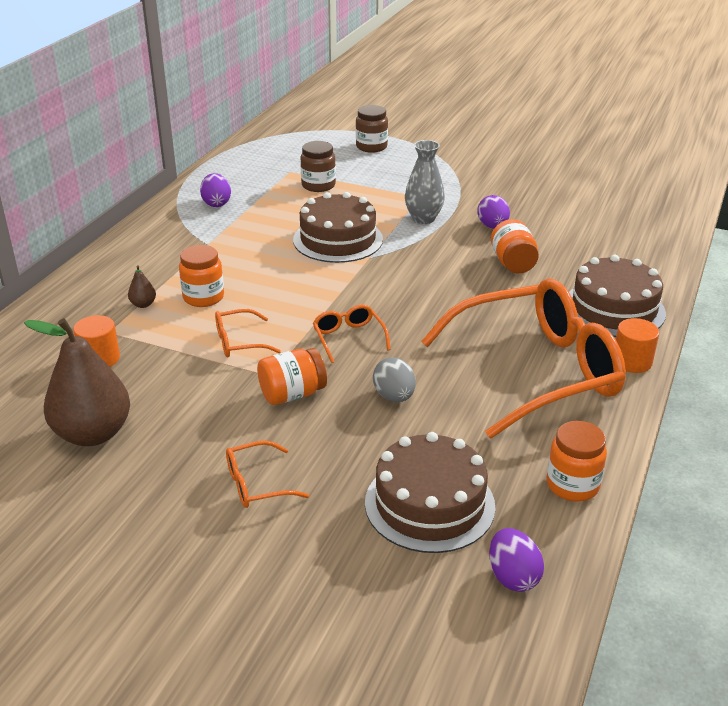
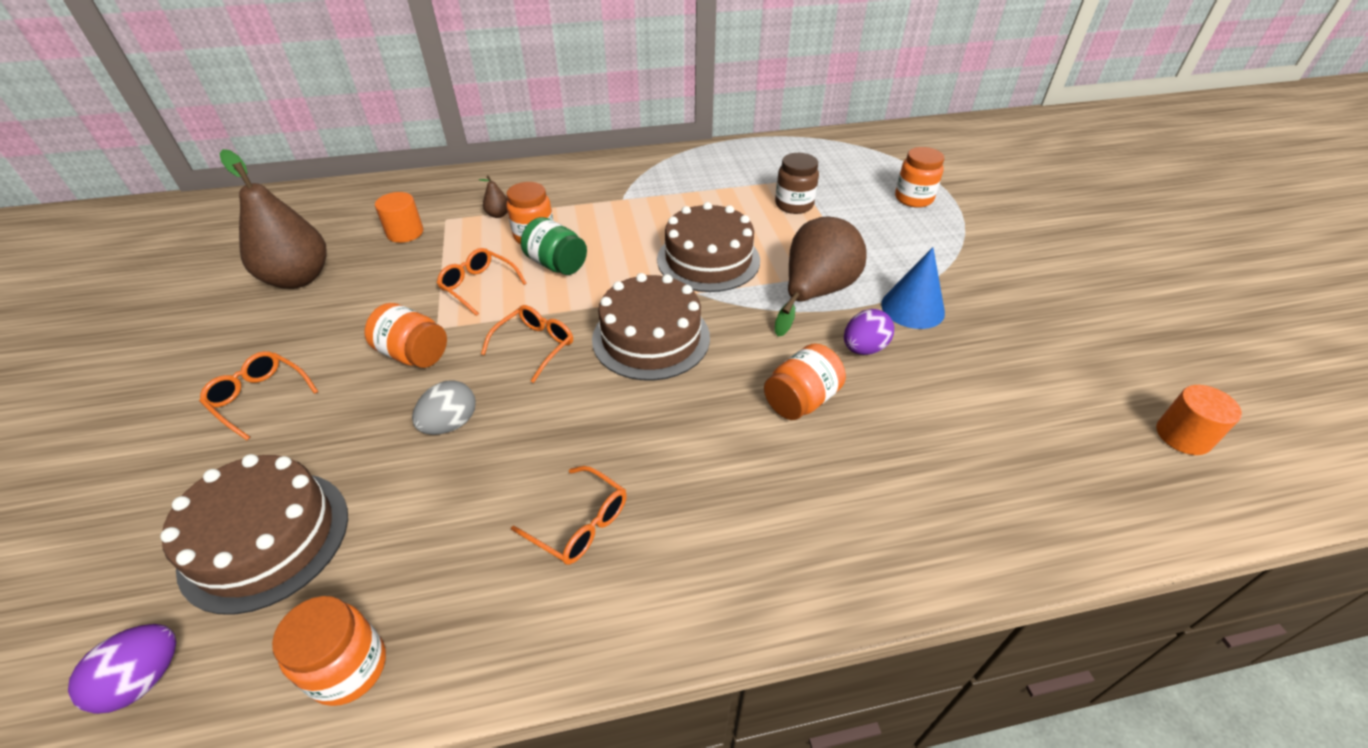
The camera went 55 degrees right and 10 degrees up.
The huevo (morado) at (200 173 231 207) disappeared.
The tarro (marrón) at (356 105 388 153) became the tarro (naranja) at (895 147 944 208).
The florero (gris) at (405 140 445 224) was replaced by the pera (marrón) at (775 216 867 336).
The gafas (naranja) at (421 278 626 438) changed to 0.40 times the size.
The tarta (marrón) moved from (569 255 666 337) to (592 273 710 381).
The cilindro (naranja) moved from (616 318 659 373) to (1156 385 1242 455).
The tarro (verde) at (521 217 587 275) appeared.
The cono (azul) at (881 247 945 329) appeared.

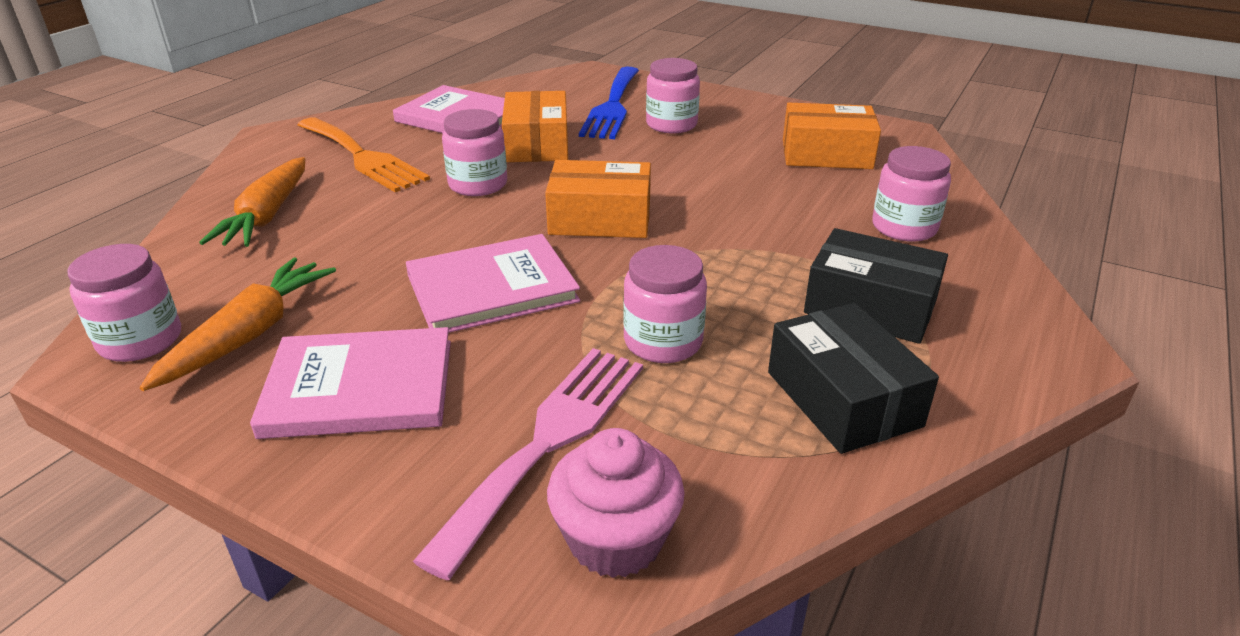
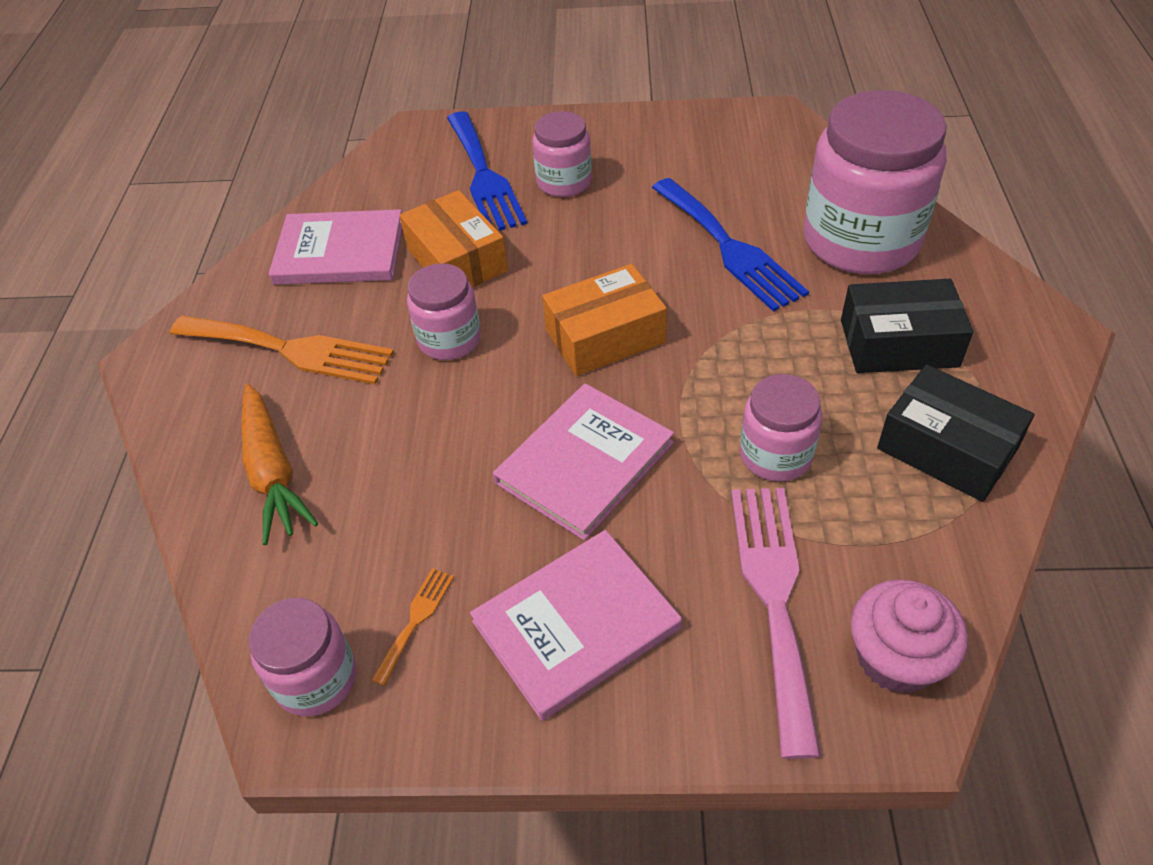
The camera went 25 degrees left and 15 degrees up.
The zanahoria (naranja) at (140 258 336 391) was replaced by the tenedor (naranja) at (371 568 454 686).
The caja (naranja) at (783 103 881 169) disappeared.
The tarro (rosa) at (872 146 951 242) changed to 1.92 times the size.
The tenedor (azul) at (652 178 809 312) appeared.

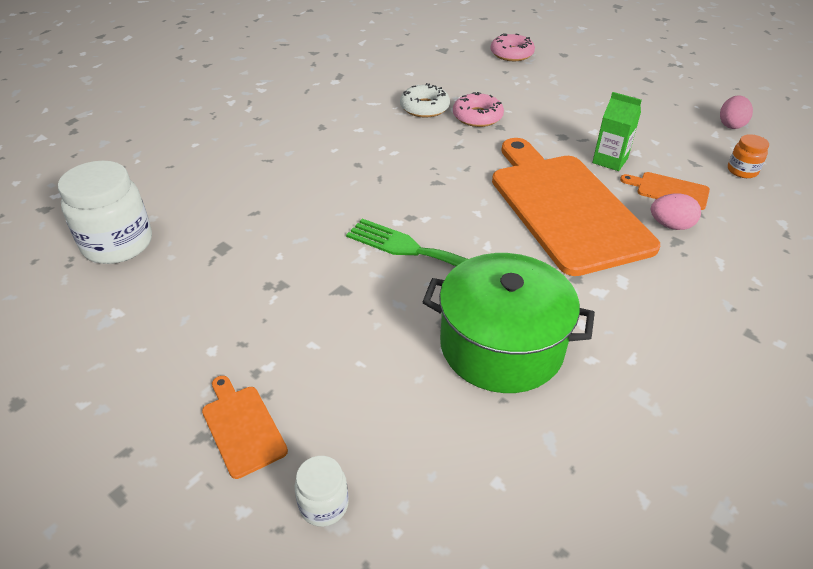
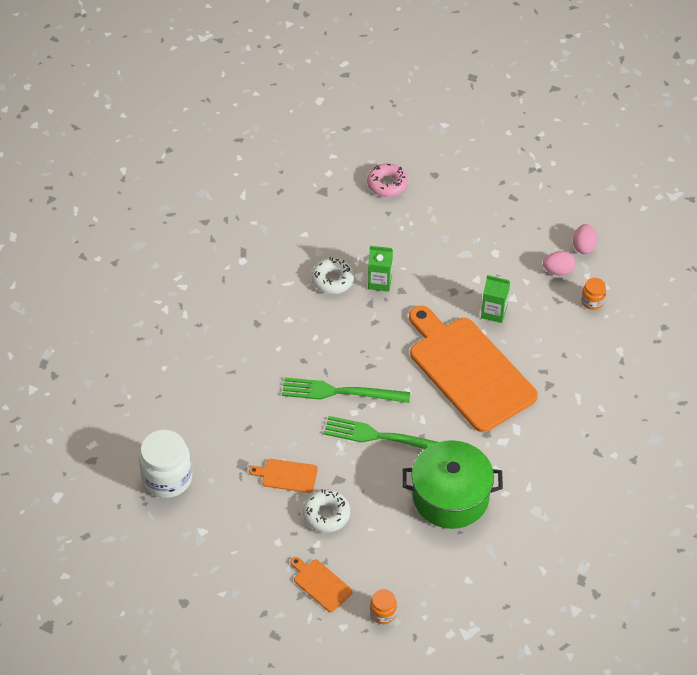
The camera went 15 degrees left and 10 degrees up.
The tarro (blanco) at (295 456 349 527) became the tarro (naranja) at (370 589 397 624).
The rosquilla (rosa) at (453 92 504 127) was replaced by the cartón de leche (verde) at (368 246 393 291).
The tabla de cortar (naranja) moved from (620 172 710 210) to (249 459 318 493).
The huevo (rosa) moved from (651 194 701 230) to (543 251 576 275).
The tenedor (verde) at (282 378 410 403) appeared.
The rosquilla (blanco) at (303 489 350 532) appeared.

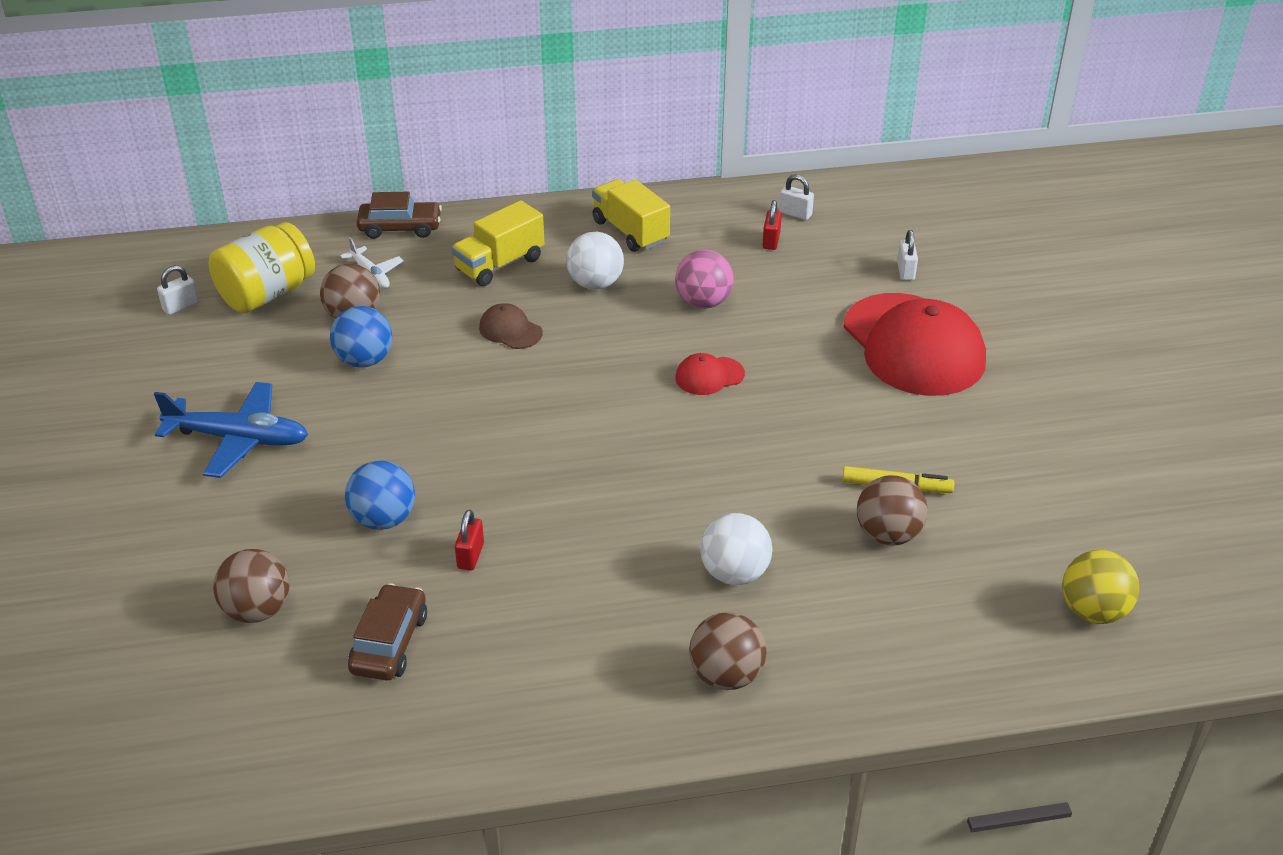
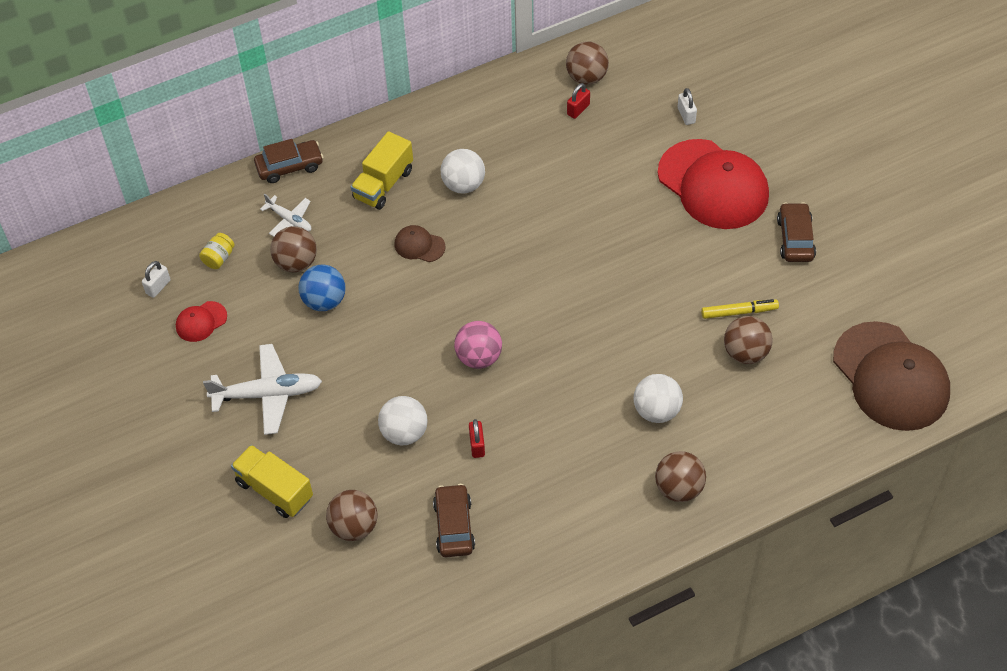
The camera went 15 degrees left and 15 degrees up.
The avión (azul) at (154 382 308 478) became the avión (blanco) at (203 344 322 435).
The tarro (amarillo) at (209 222 315 313) changed to 0.46 times the size.
The pelota (azul) at (345 460 415 530) became the pelota (blanco) at (378 396 428 445).
The camión (amarillo) moved from (592 179 670 252) to (231 445 313 518).
The pelota (rosa) moved from (675 250 734 308) to (454 321 502 369).
The gorra (rojo) moved from (675 353 745 395) to (176 301 227 342).
The candado (rojo) at (762 200 782 250) turned 45 degrees clockwise.
The candado (blanco) at (779 175 814 220) was replaced by the pelota (marrón) at (566 41 609 85).
The pelota (amarillo) at (1062 550 1139 624) was replaced by the gorra (marrón) at (833 321 950 431).
The coche (marrón) at (777 202 816 262) appeared.

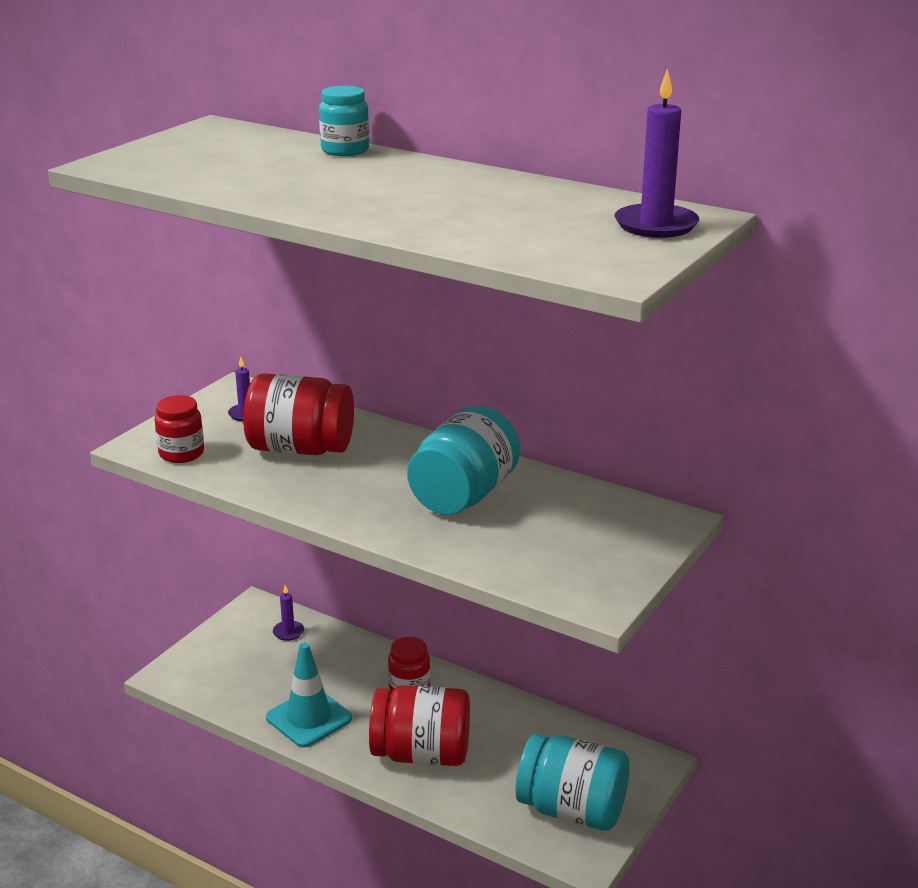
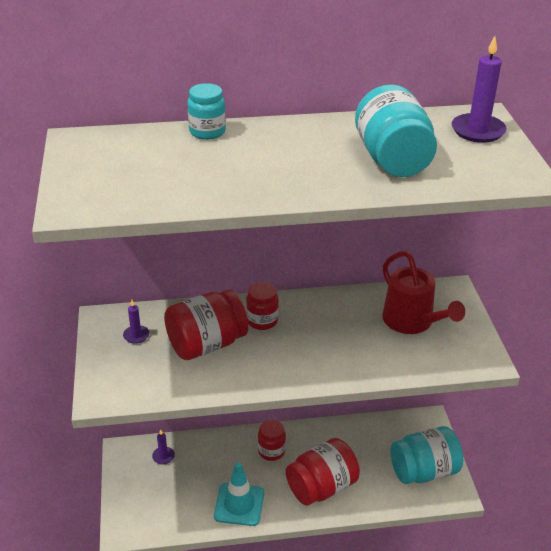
The camera went 40 degrees left and 10 degrees up.
The tarro (rojo) moved from (154 395 204 463) to (246 282 279 330).
The tarro (turquesa) moved from (407 406 520 515) to (355 84 437 177).
The regadera (rojo) at (382 251 465 334) appeared.

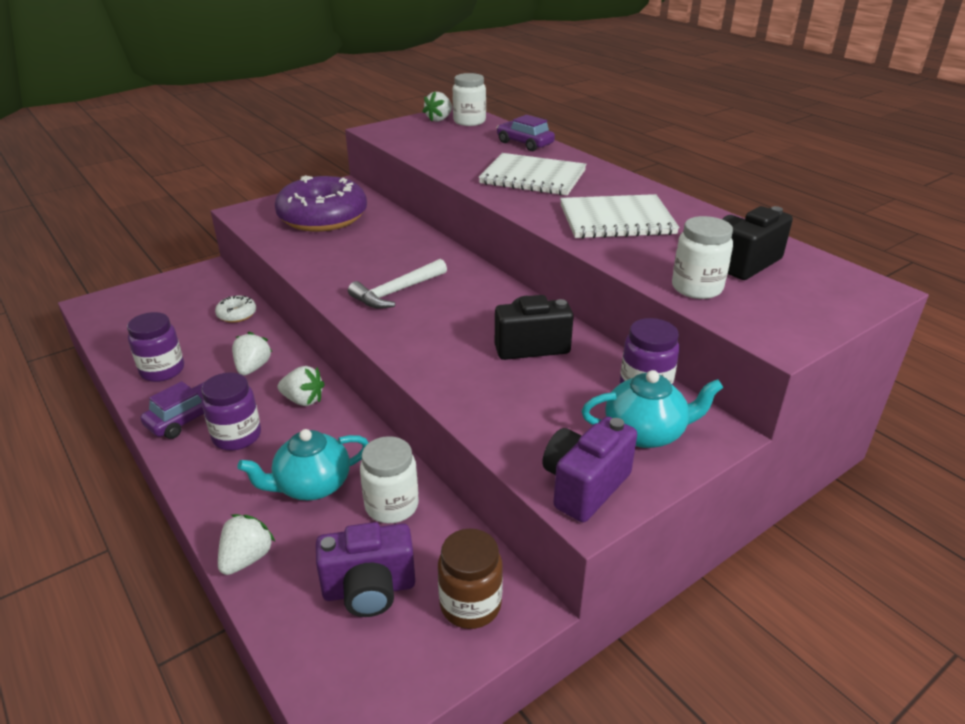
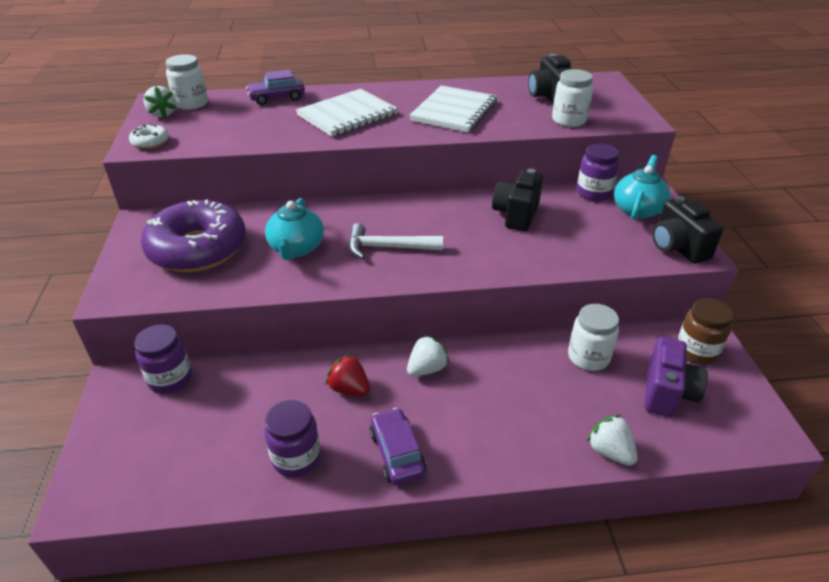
The camera went 60 degrees left and 5 degrees up.
The tarro (morado) moved from (201 372 261 450) to (134 324 192 394).
The rosquilla (blanco) moved from (215 296 256 323) to (129 124 169 149).
The fresa (blanco) at (232 332 272 375) became the fresa (rojo) at (326 354 370 397).
The tetera (turquesa) moved from (237 429 369 500) to (265 198 324 260).
The martillo (blanco) at (348 259 447 309) turned 105 degrees clockwise.
The cámara (morado) at (542 417 637 522) became the cámara (negro) at (652 196 724 264).

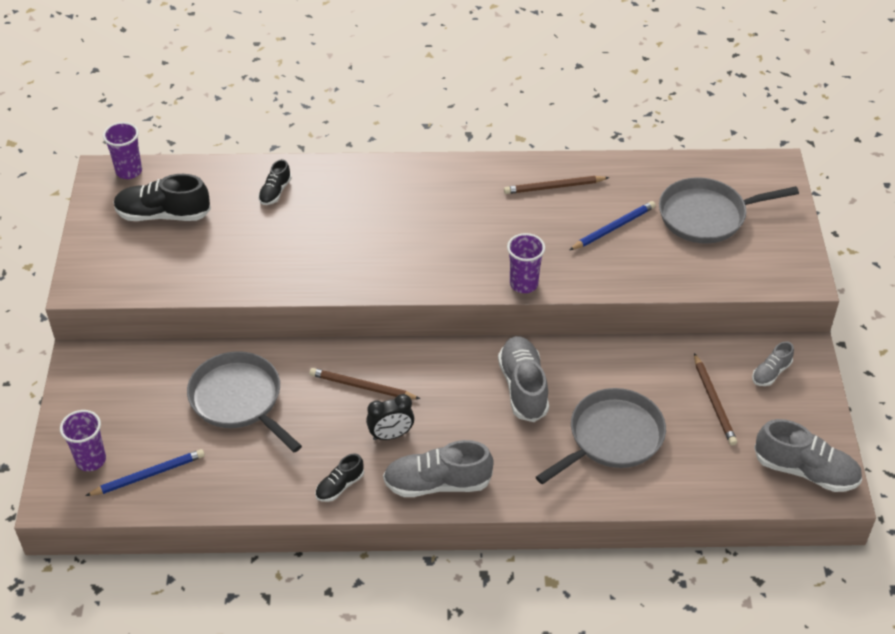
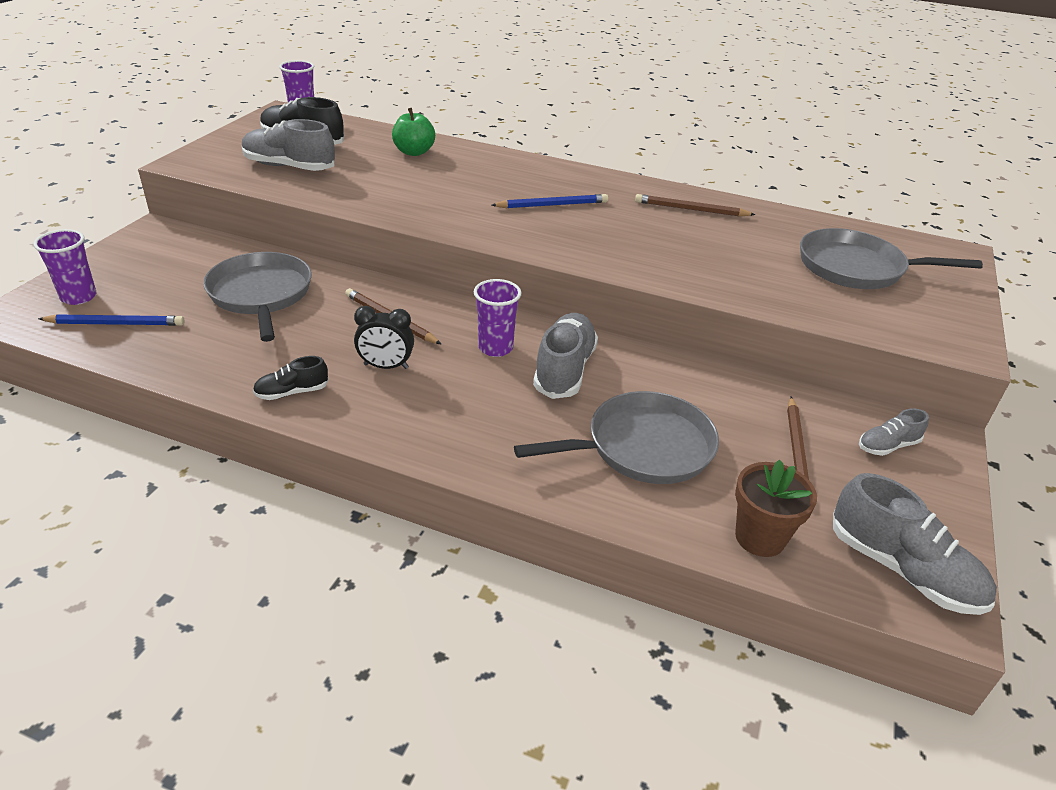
The camera went 20 degrees right and 10 degrees down.
The zapato (negro) at (258 159 291 205) was replaced by the manzana (verde) at (392 108 435 156).
The zapato (gris) moved from (383 440 494 497) to (242 119 335 171).
The vaso (morado) moved from (507 233 545 293) to (474 279 521 357).
The lápiz (azul) moved from (569 201 656 250) to (491 194 608 208).
The maceta (marrón) at (735 459 817 557) appeared.

